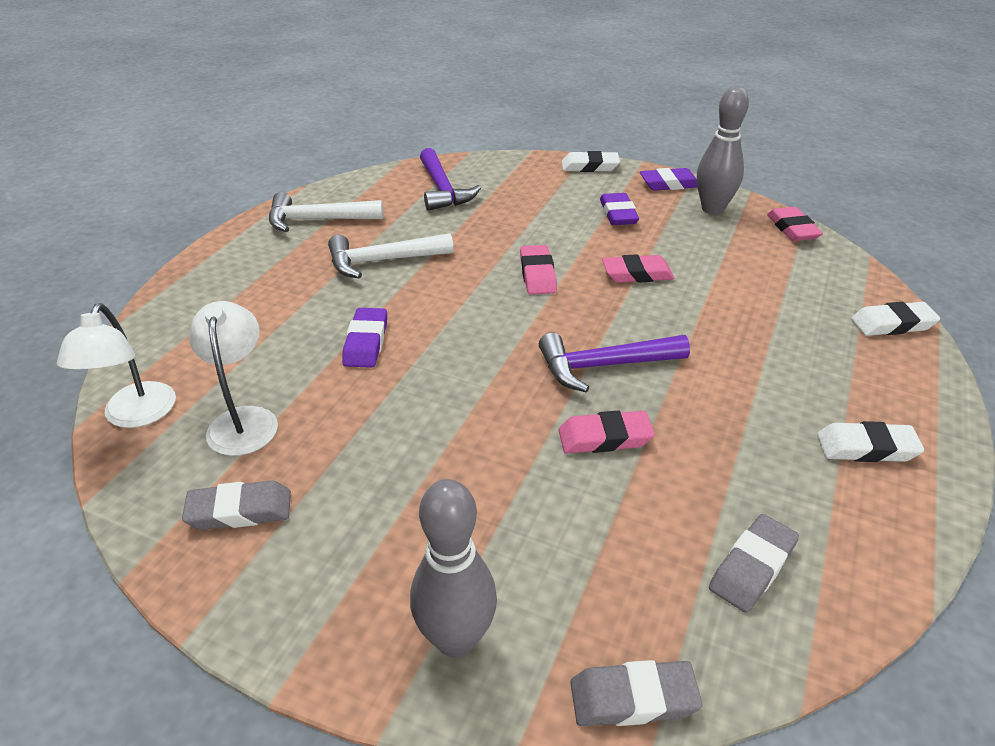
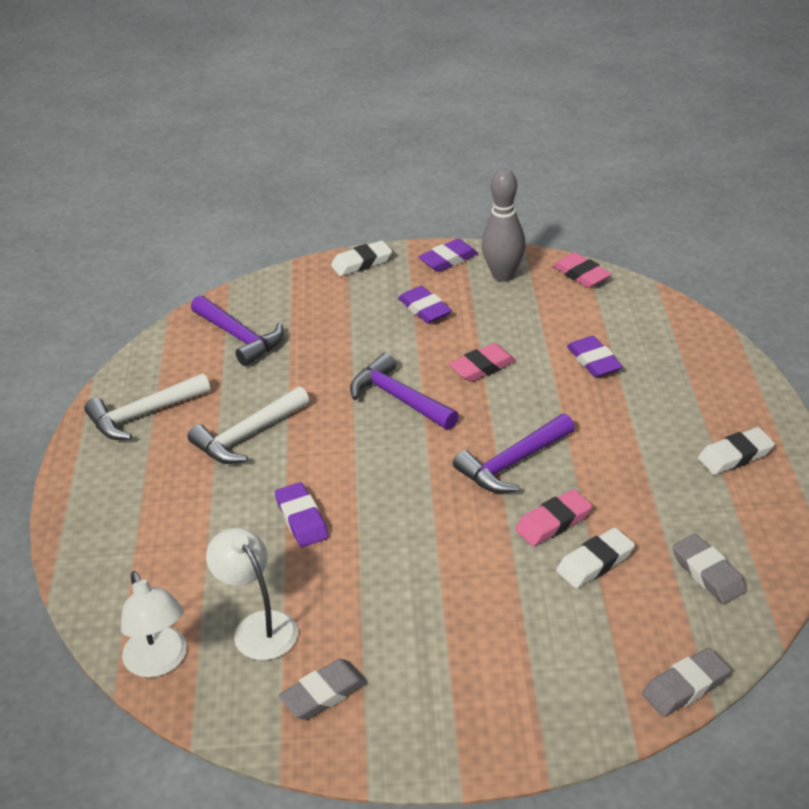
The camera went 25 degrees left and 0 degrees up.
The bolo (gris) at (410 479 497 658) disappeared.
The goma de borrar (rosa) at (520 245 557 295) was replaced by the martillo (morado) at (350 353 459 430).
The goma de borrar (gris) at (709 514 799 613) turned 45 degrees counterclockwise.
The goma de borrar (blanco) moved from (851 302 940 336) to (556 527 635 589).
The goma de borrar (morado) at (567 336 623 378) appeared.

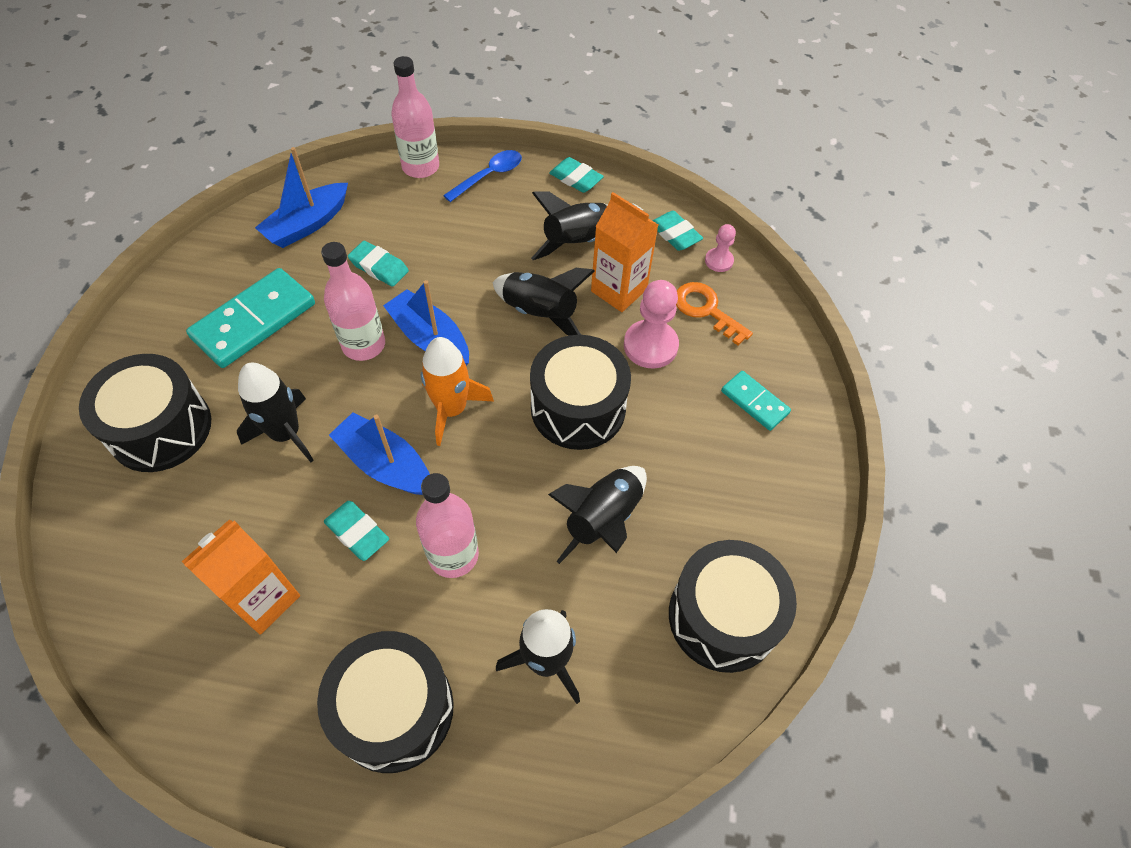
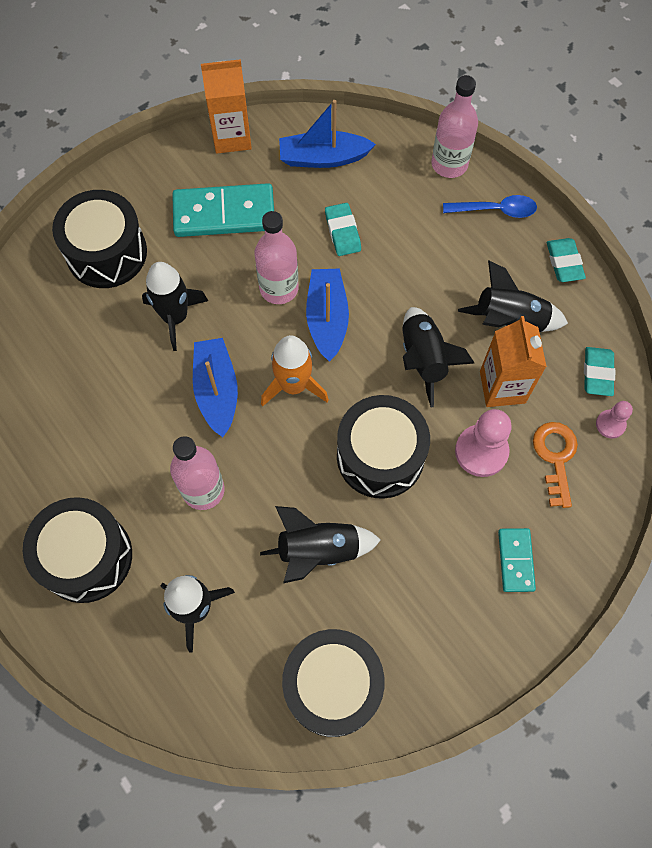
The camera went 45 degrees right and 10 degrees up.
The cartón de leche (naranja) moved from (182 520 300 635) to (201 59 252 154).
The goma de borrar (turquesa) at (324 501 389 561) disappeared.

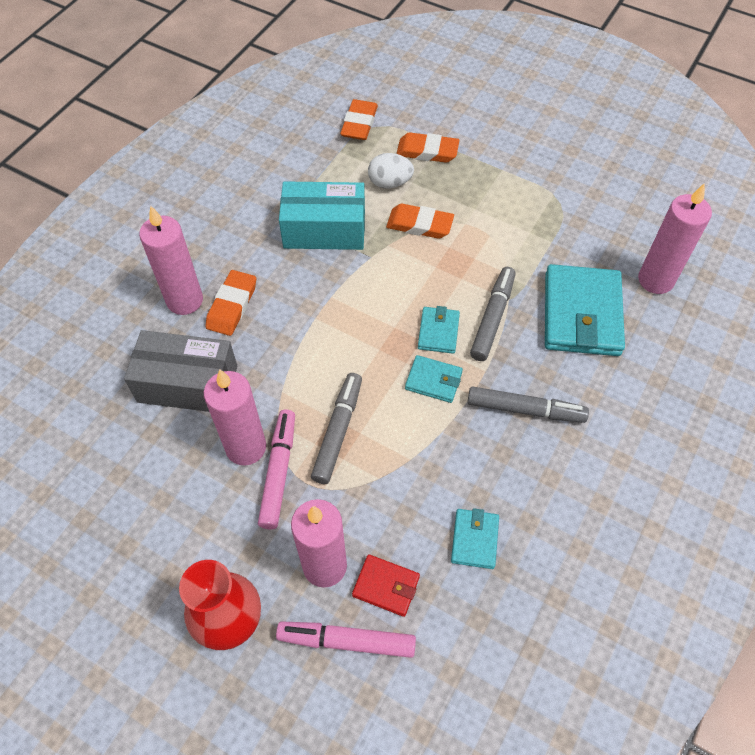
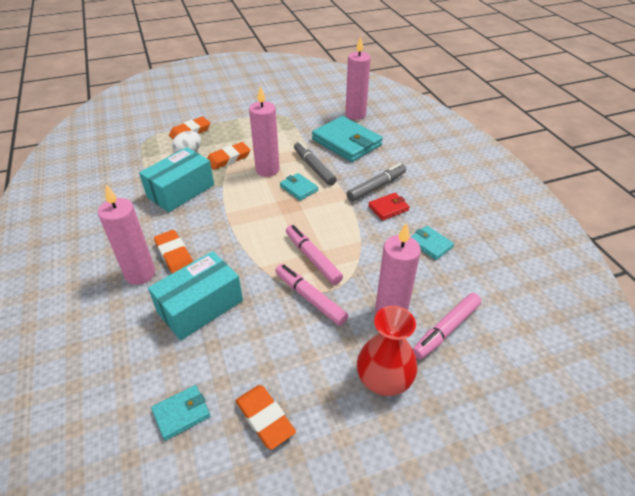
The camera went 50 degrees left and 15 degrees down.
The caja (gris) at (124 330 237 412) became the caja (turquesa) at (148 251 243 340).
The vela (rosa) moved from (204 369 266 465) to (249 86 280 177).
The rotulador (gris) at (311 373 362 484) became the rotulador (rosa) at (286 225 343 285).
The goma de borrar (naranja) moved from (340 99 378 140) to (235 385 296 450).
The cartera (rojo) moved from (352 554 420 617) to (368 193 410 221).
The cartera (turquesa) moved from (405 355 463 403) to (151 385 210 441).

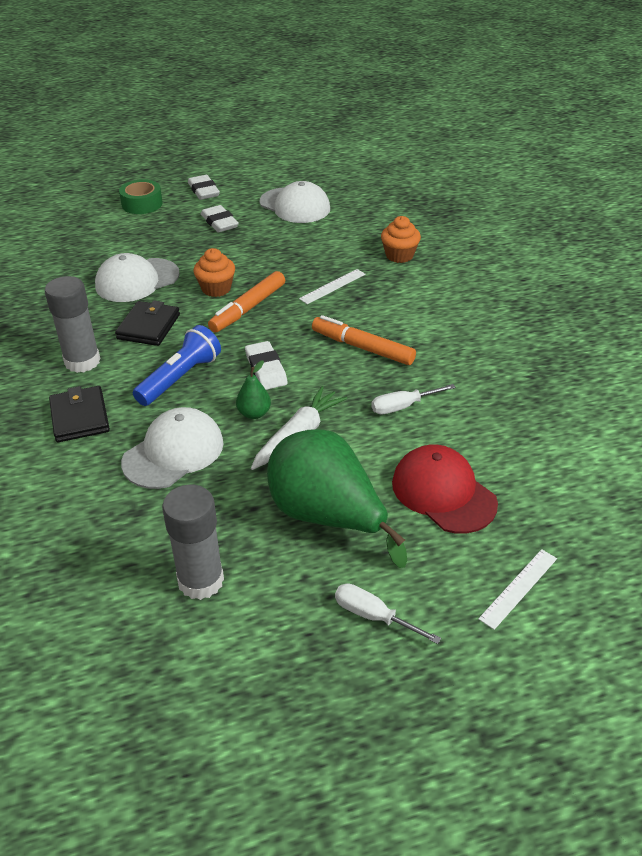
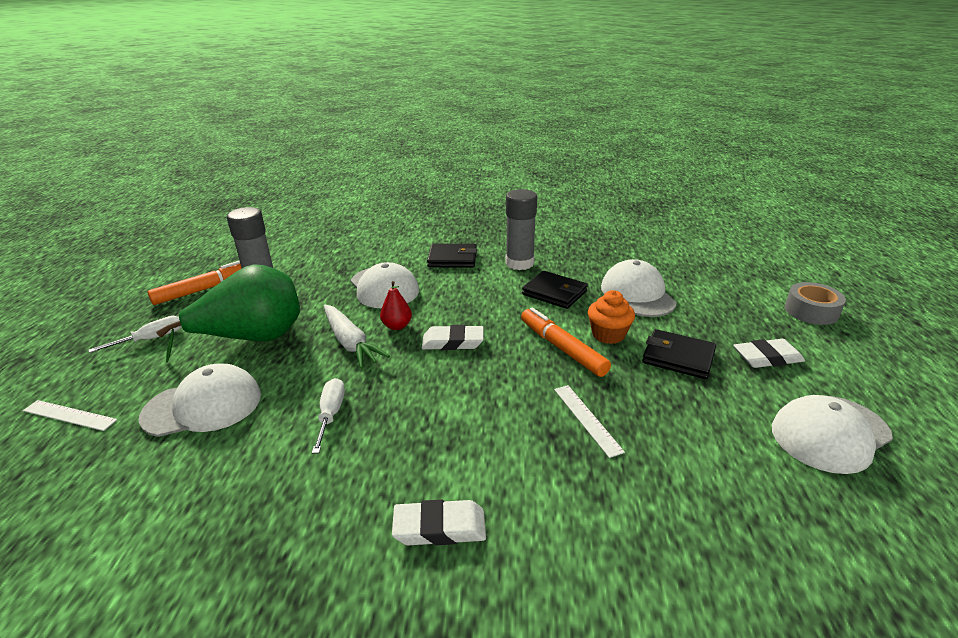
The camera went 110 degrees right and 10 degrees down.
The cinta adhesiva (verde) at (119 179 163 214) became the cinta adhesiva (gris) at (785 282 846 325).
The lámpara de mano (azul) at (133 325 221 406) disappeared.
The goma de borrar (blanco) moved from (188 175 220 200) to (392 499 486 545).
The pera (verde) at (236 360 271 419) became the pera (rojo) at (380 281 412 330).
The rotulador (naranja) moved from (312 315 416 365) to (148 261 242 305).
The magdalena (naranja) at (381 216 421 263) disappeared.
The gorra (rojo) at (392 444 498 534) became the gorra (blanco) at (139 364 261 437).
The regla (blanco) at (478 549 557 630) turned 45 degrees counterclockwise.
The cartera (negro) at (642 329 716 379) appeared.

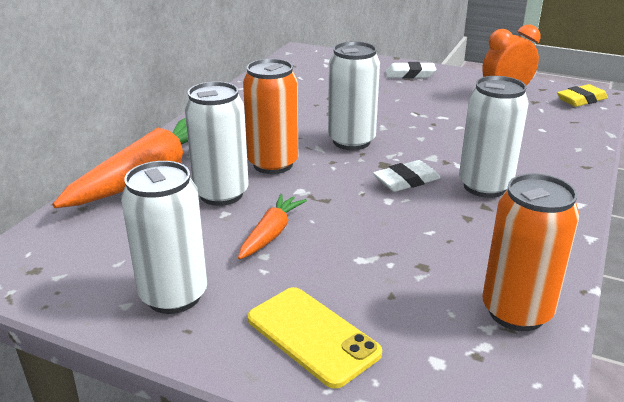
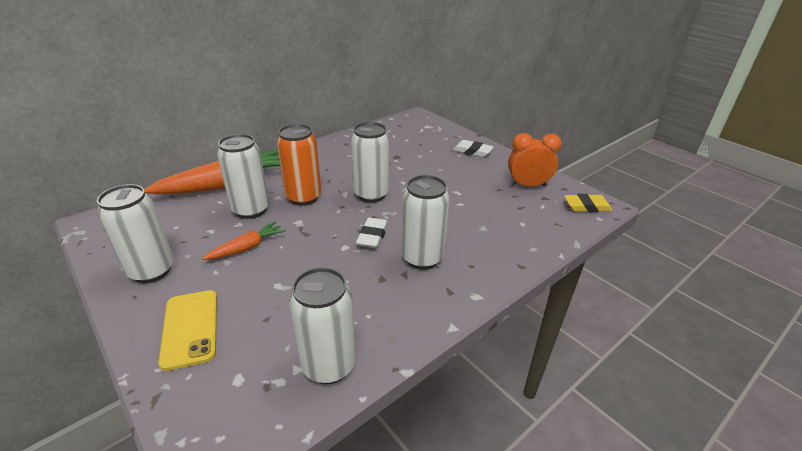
The camera went 25 degrees right and 5 degrees up.
The goma de borrar (blanco) at (373 160 440 192) turned 75 degrees counterclockwise.
The lata (naranja) at (482 173 580 331) became the lata (blanco) at (289 267 356 384).

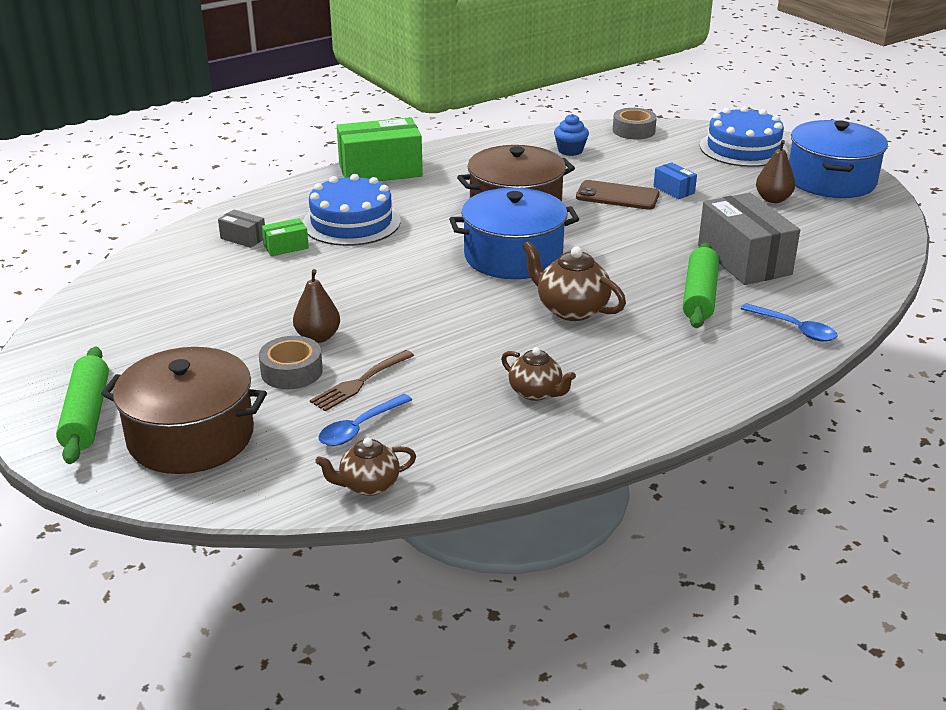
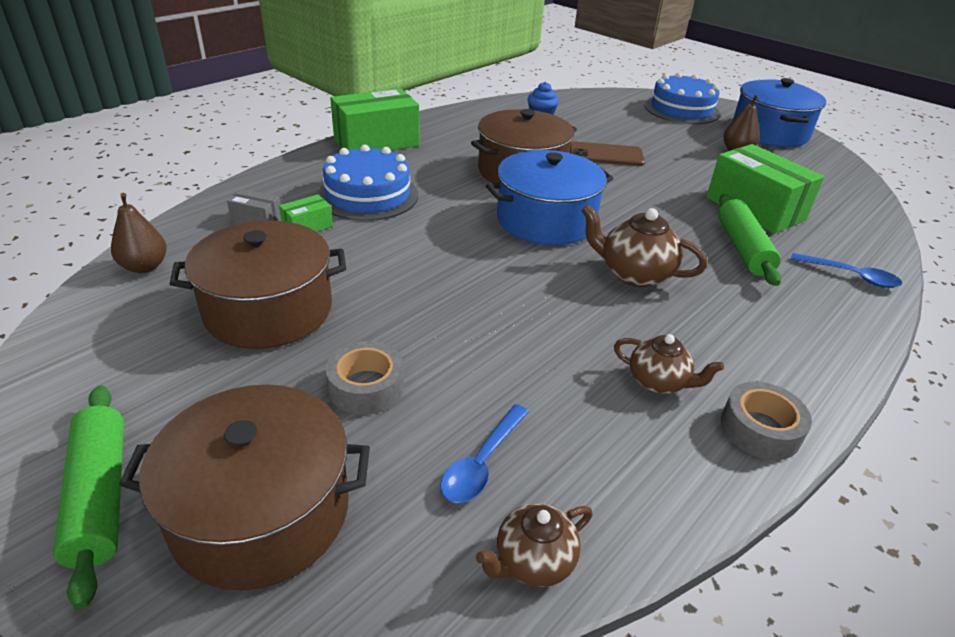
The camera went 15 degrees left and 5 degrees up.
The pera (marrón) moved from (293 269 340 343) to (111 193 167 273).
The tenedor (marrón) at (310 350 414 411) disappeared.
The cinta adhesiva (gris) moved from (613 108 657 139) to (721 382 812 460).
The caja (azul) at (654 162 697 199) disappeared.
The caja (gris) at (698 193 800 285) became the caja (verde) at (706 144 824 234).
The olla (marrón) at (169 221 346 349) appeared.

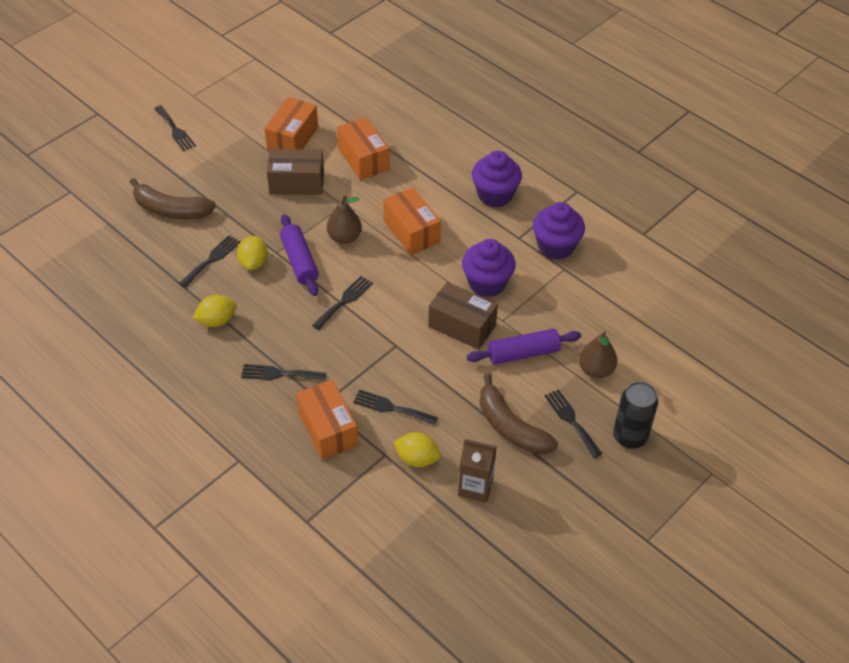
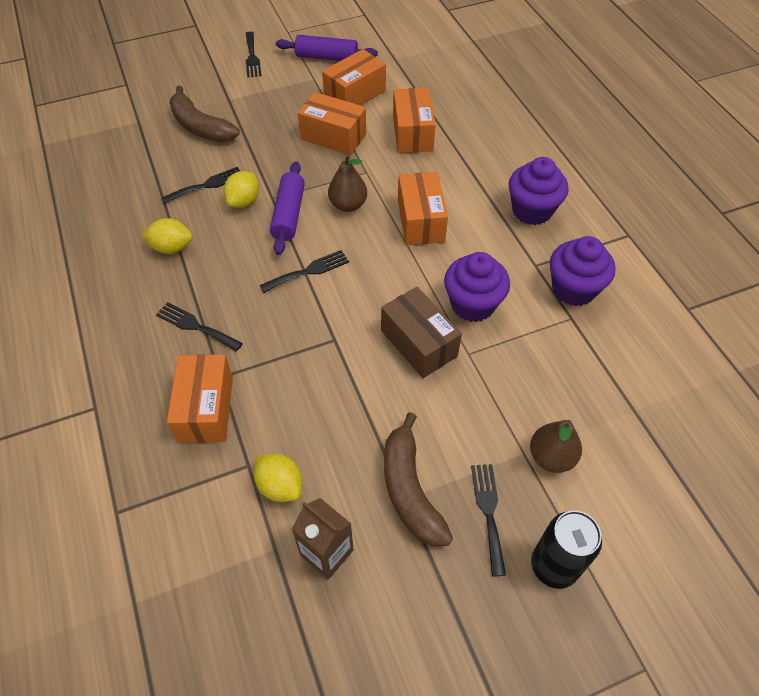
The camera went 25 degrees right and 5 degrees up.
The caja (marrón) at (267 149 324 195) became the caja (naranja) at (298 92 366 155).
The tenedor (negro) at (353 390 438 425) disappeared.
The rodillo (morado) moved from (467 329 581 365) to (276 35 378 61).

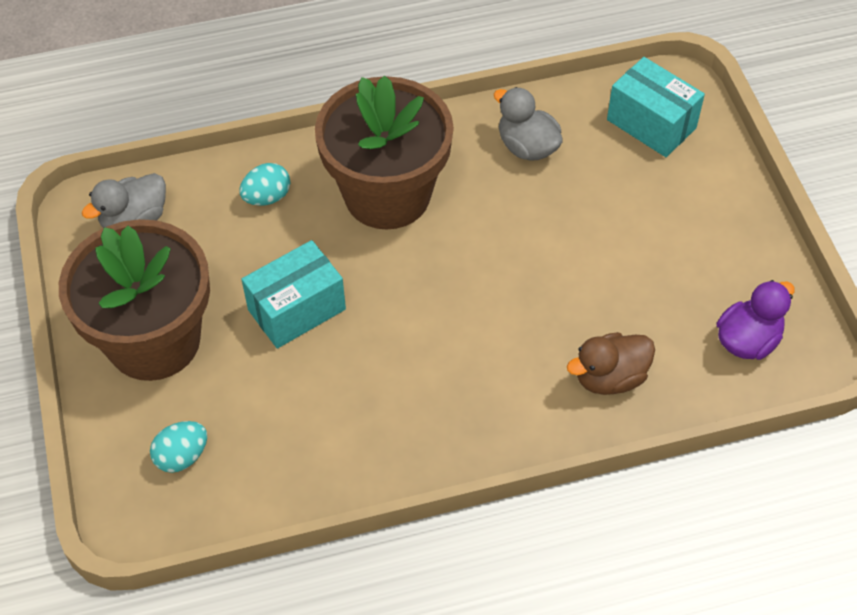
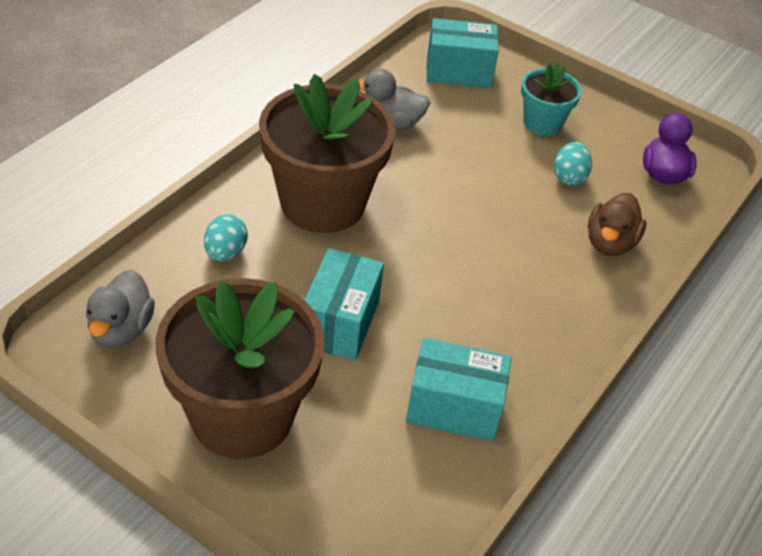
The camera went 45 degrees left and 10 degrees down.
The huevo (turquesa) moved from (150 421 207 473) to (554 142 592 186).
The caja (turquesa) at (406 338 512 441) appeared.
The maceta (turquesa) at (521 62 582 136) appeared.

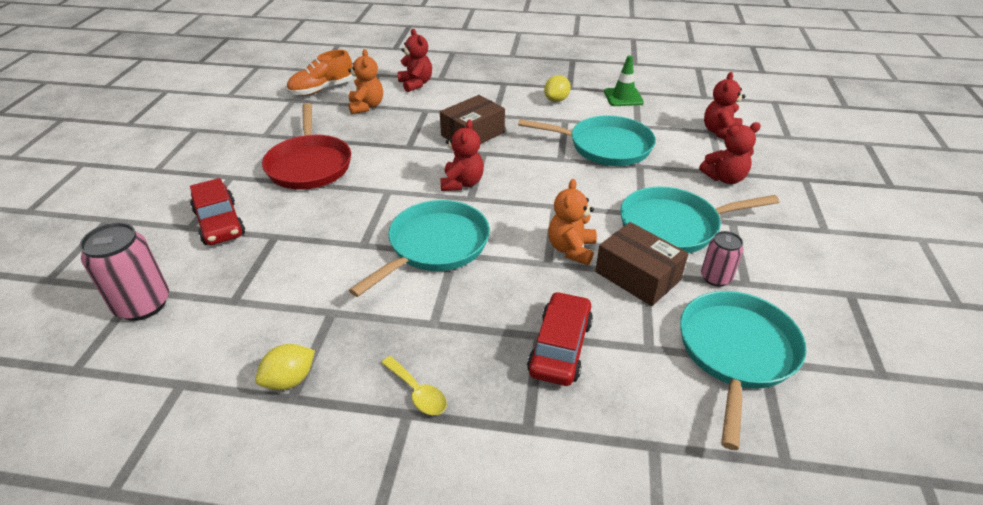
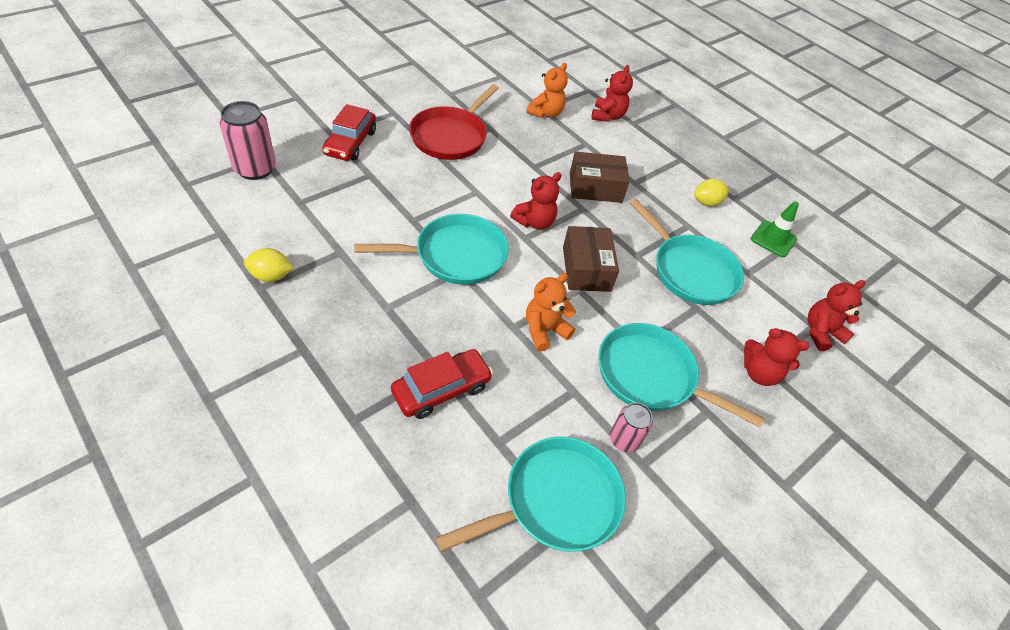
The camera went 35 degrees right and 10 degrees up.
The zapato (naranja) at (287 50 353 96) disappeared.
The cuchara (amarillo) at (381 356 447 415) disappeared.
The caja (marrón) moved from (595 222 688 306) to (563 226 619 292).

